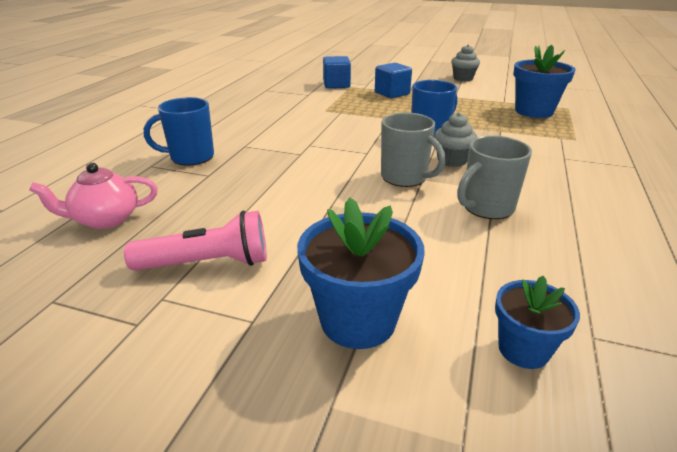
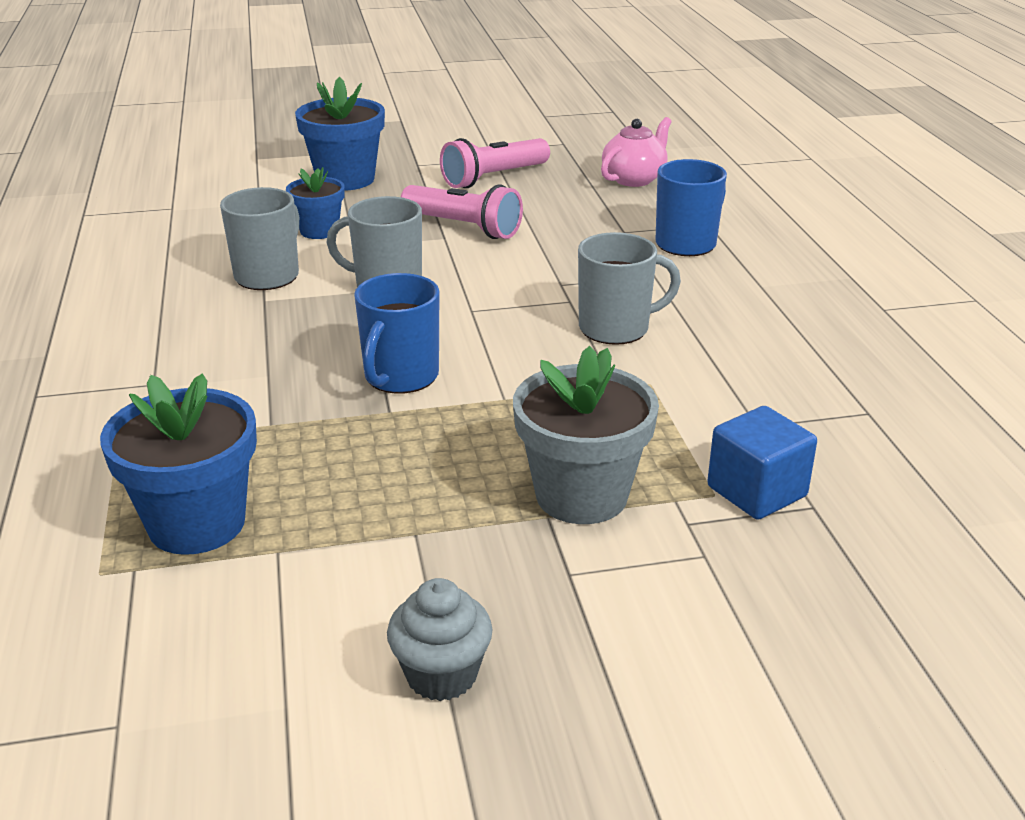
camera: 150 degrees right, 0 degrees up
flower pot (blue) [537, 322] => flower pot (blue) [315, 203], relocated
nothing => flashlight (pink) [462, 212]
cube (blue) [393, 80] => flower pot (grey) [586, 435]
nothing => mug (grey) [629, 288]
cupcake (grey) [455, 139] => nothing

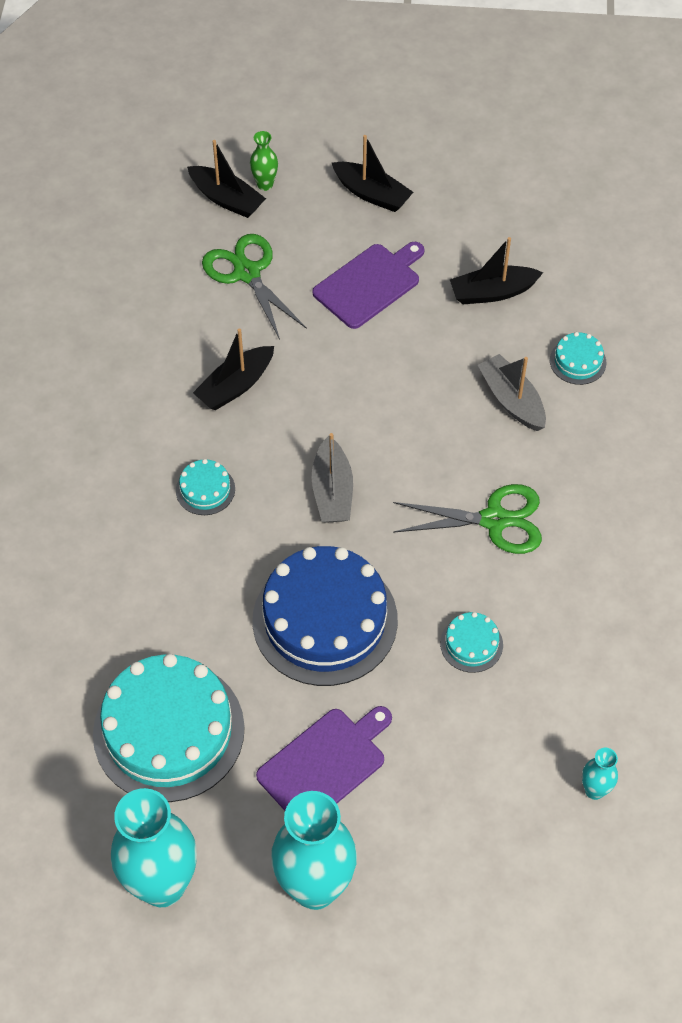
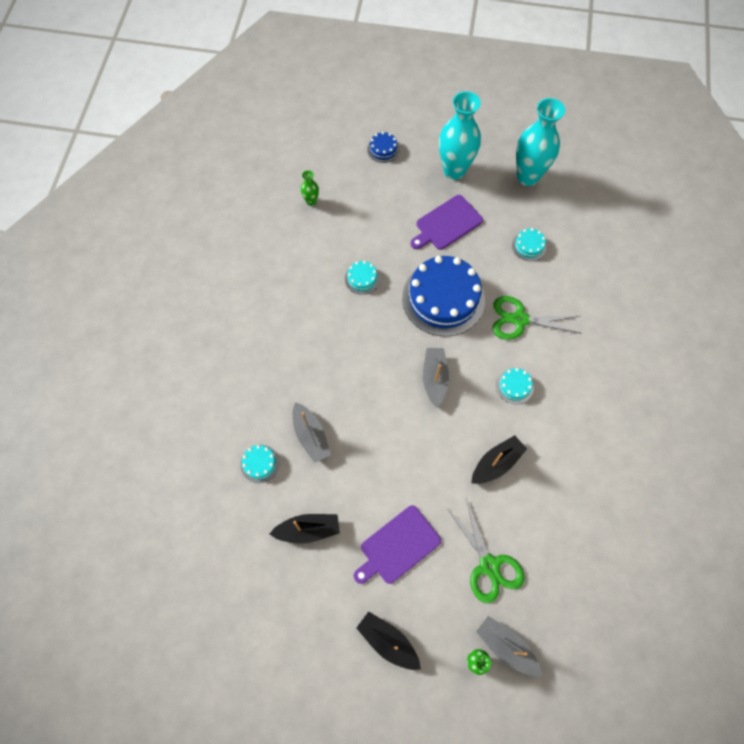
camera: 175 degrees left, 10 degrees up
vase (turquoise) [600, 774] => vase (green) [310, 188]
nothing => cake (blue) [383, 147]
boat (black) [226, 179] => boat (grey) [509, 646]
scissors (green) [467, 519] => scissors (green) [537, 318], relocated
cake (turquoise) [169, 728] => cake (turquoise) [529, 244], x0.43

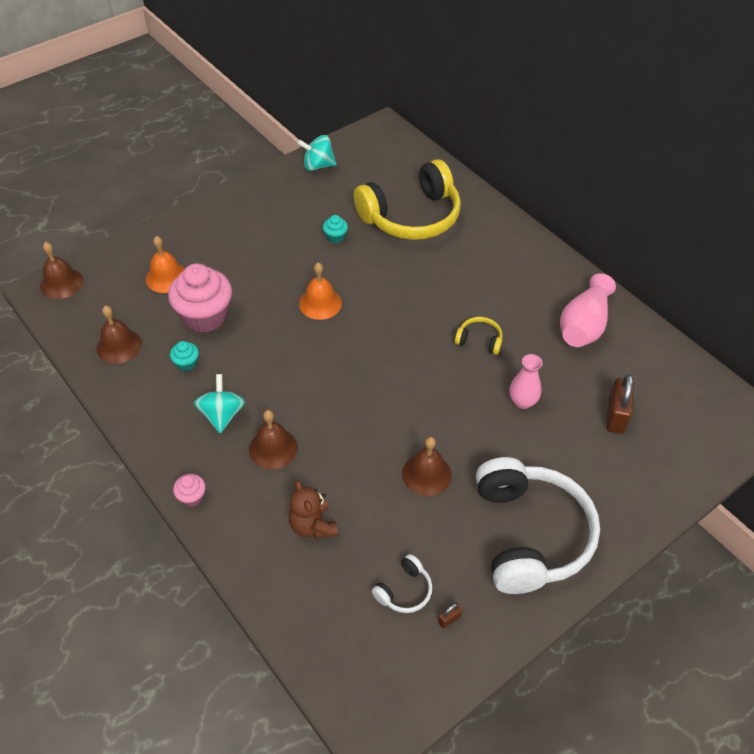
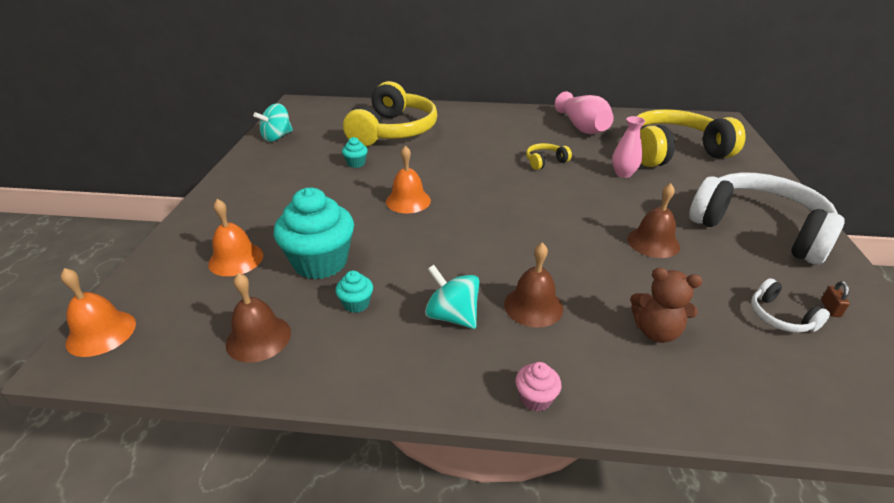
camera: 45 degrees left, 15 degrees down
bell (brown) [61, 270] => bell (orange) [98, 312]
cupcake (pink) [200, 298] => cupcake (turquoise) [314, 233]
padlock (brown) [620, 404] => headphones (yellow) [691, 138]
headphones (white) [402, 583] => headphones (white) [790, 305], 150 degrees clockwise

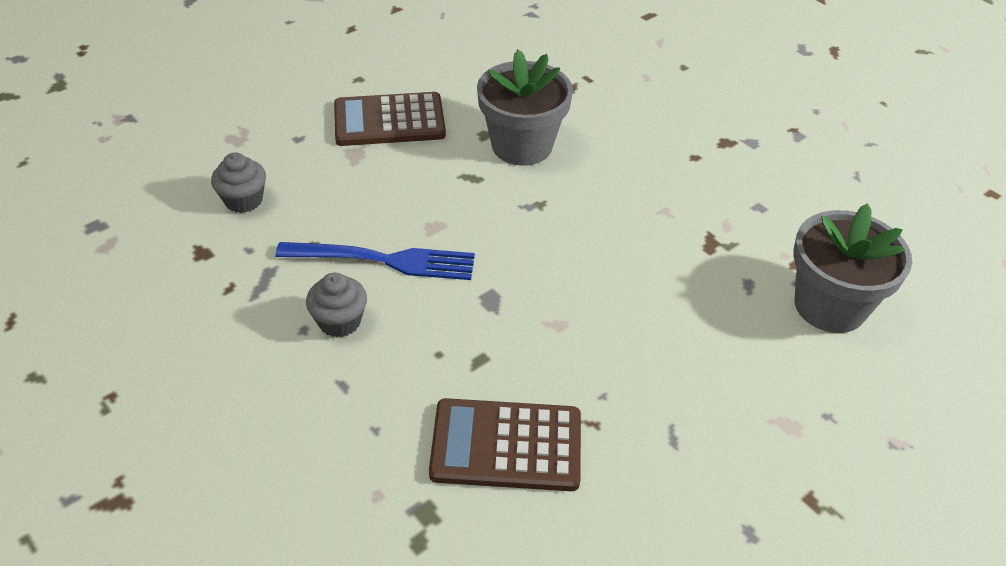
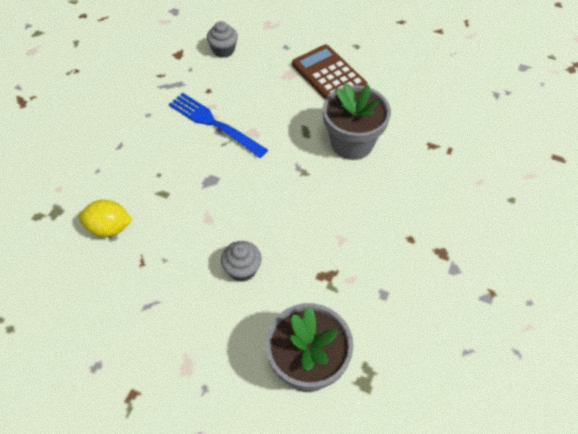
camera: 65 degrees right, 10 degrees up
calculator (brown) [505, 444] => lemon (yellow) [106, 218]
fork (blue) [375, 261] => fork (blue) [218, 125], 150 degrees clockwise
cupcake (grey) [336, 305] => cupcake (grey) [241, 261], relocated

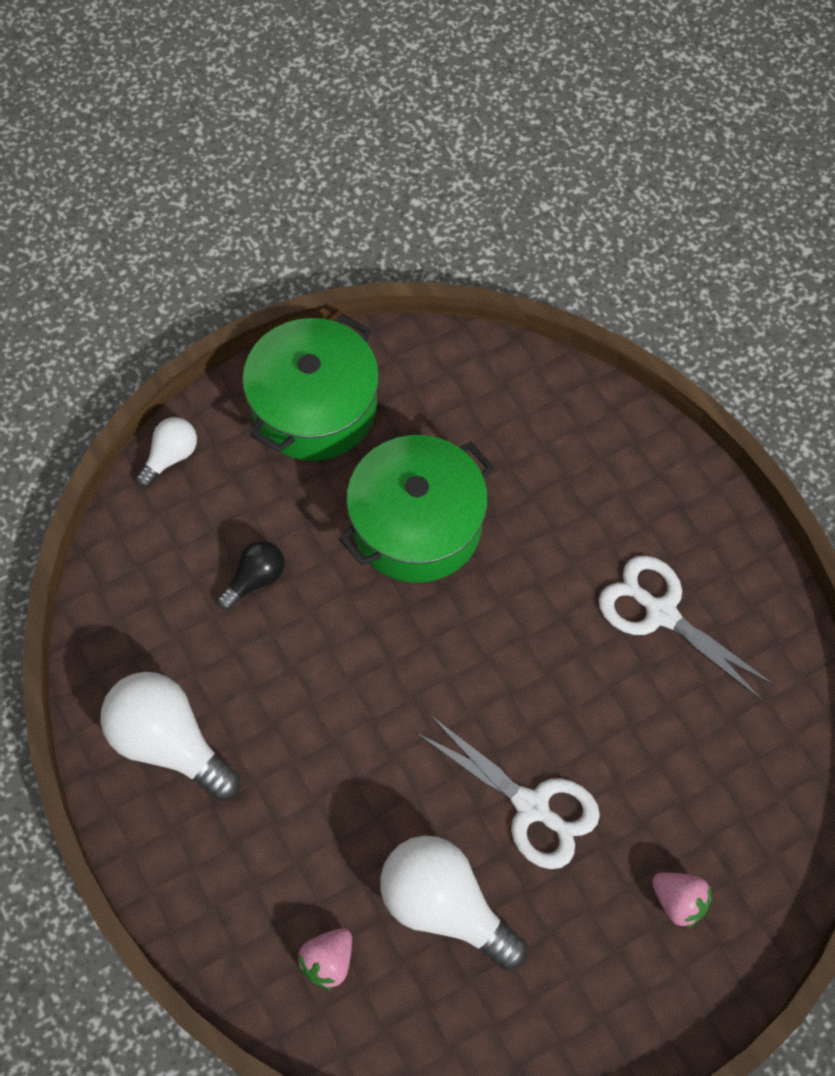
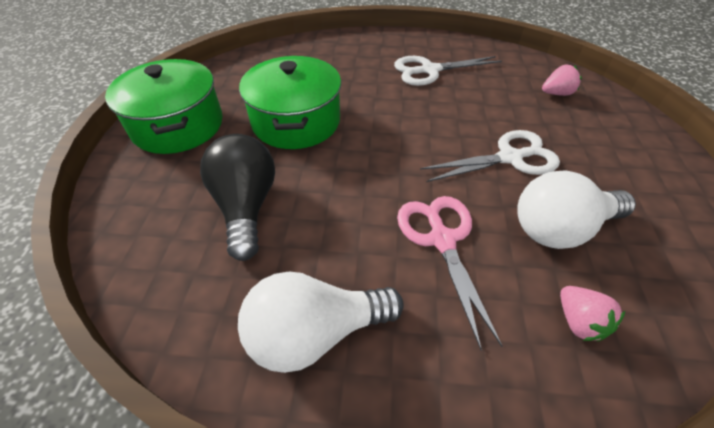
camera: 55 degrees left, 15 degrees down
light bulb (black) [251, 575] => light bulb (black) [237, 197], x1.85
nothing => scissors (pink) [450, 273]
strawberry (pink) [682, 900] => strawberry (pink) [562, 80], relocated
light bulb (white) [166, 452] => nothing

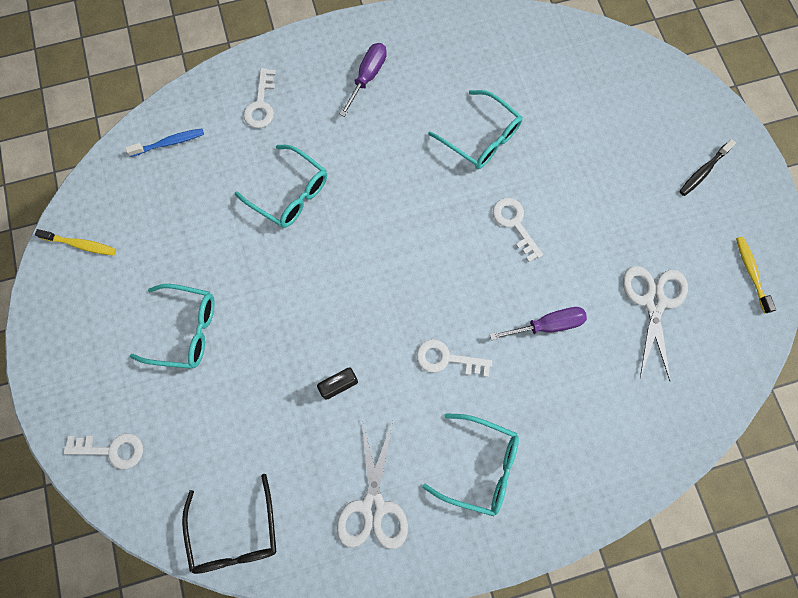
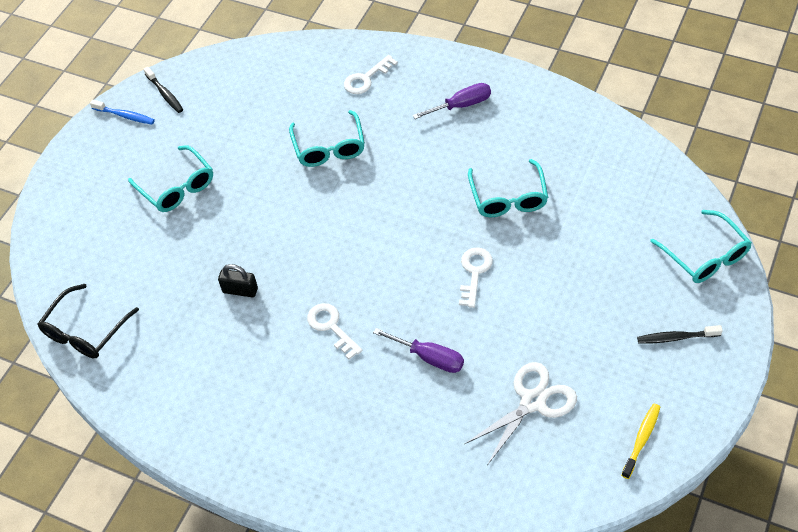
camera: 45 degrees right, 20 degrees down
toothbrush (blue) [164, 142] => toothbrush (blue) [122, 111], relocated
toothbrush (yellow) [75, 242] => toothbrush (black) [163, 89]
glasses (turquoise) [470, 464] => glasses (turquoise) [701, 246], relocated
key (white) [103, 451] => nothing
scissors (white) [372, 485] => nothing

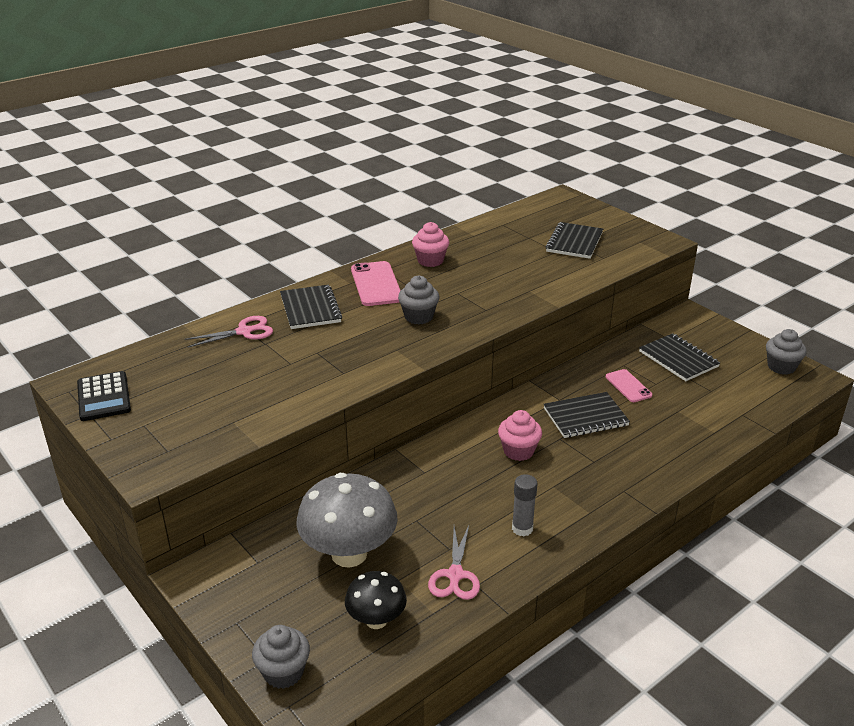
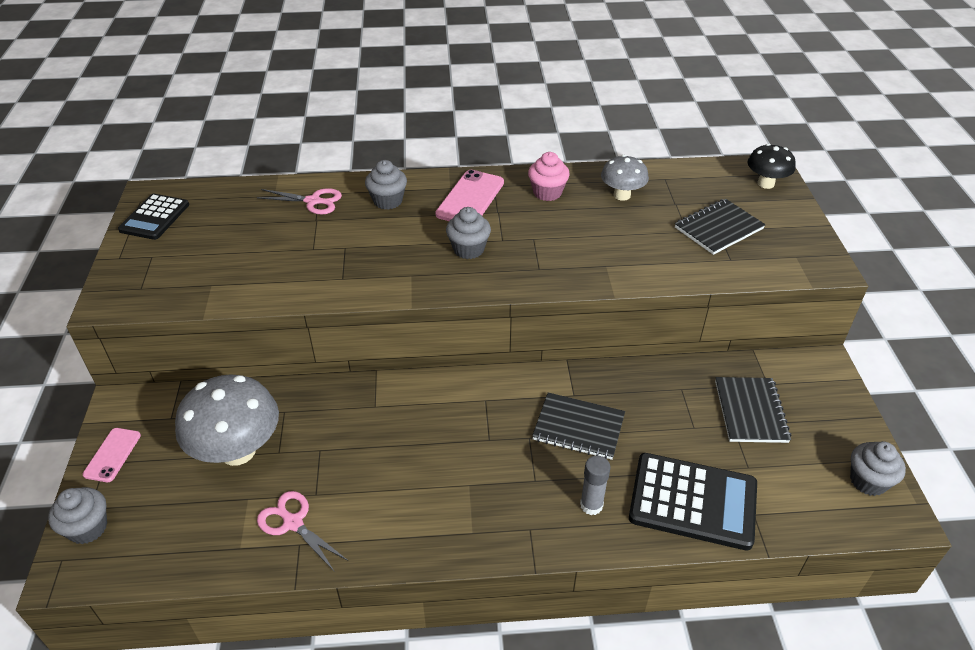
camera: 35 degrees right, 10 degrees up
phone (pink) [629, 385] => phone (pink) [112, 455], relocated
scissors (pink) [454, 562] => scissors (pink) [302, 531], 90 degrees clockwise
notebook (black) [311, 307] => cupcake (grey) [386, 185]
glue stick (grey) [525, 505] => glue stick (grey) [595, 485], relocated
nothing => mushroom (grey) [625, 178]
nothing => calculator (black) [693, 502]
mushroom (black) [376, 600] => mushroom (black) [771, 166], relocated
cupcake (pink) [520, 435] => nothing

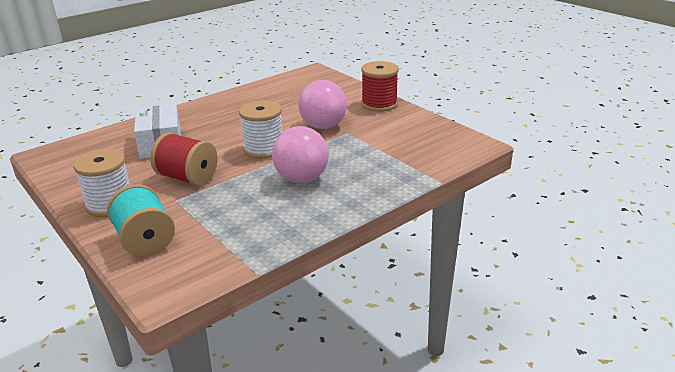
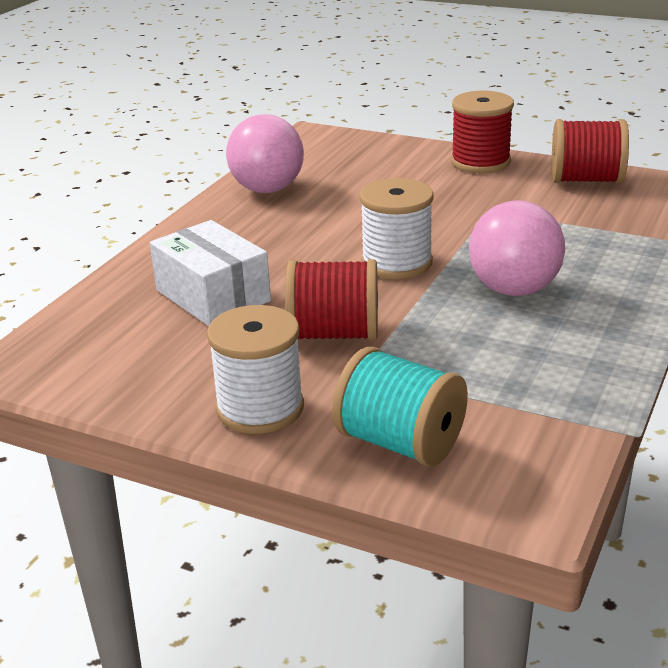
camera: 25 degrees left, 0 degrees up
ball (pink) [322, 104] => ball (pink) [265, 153], relocated
nothing => spool (red) [590, 151]

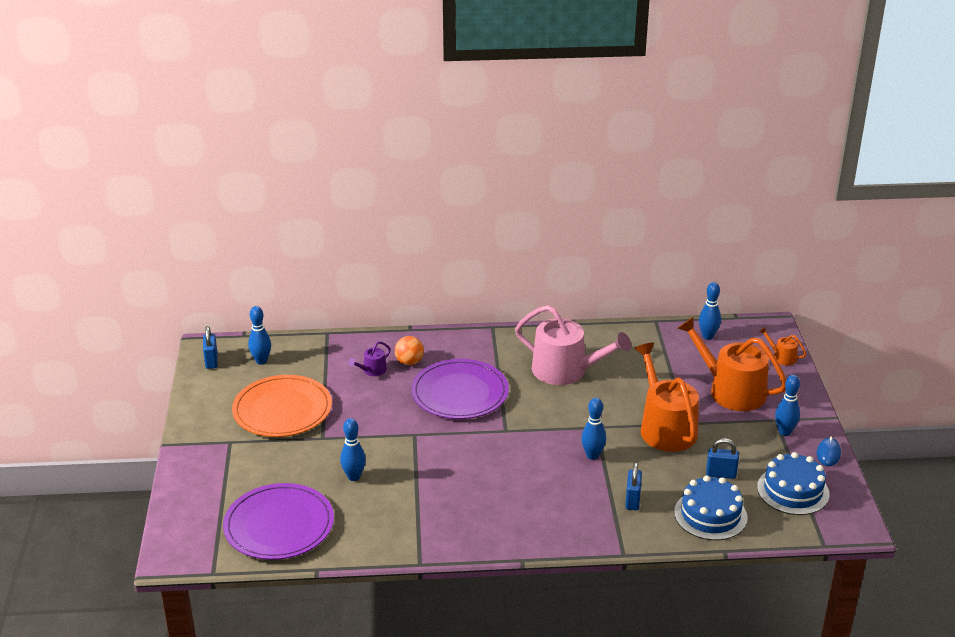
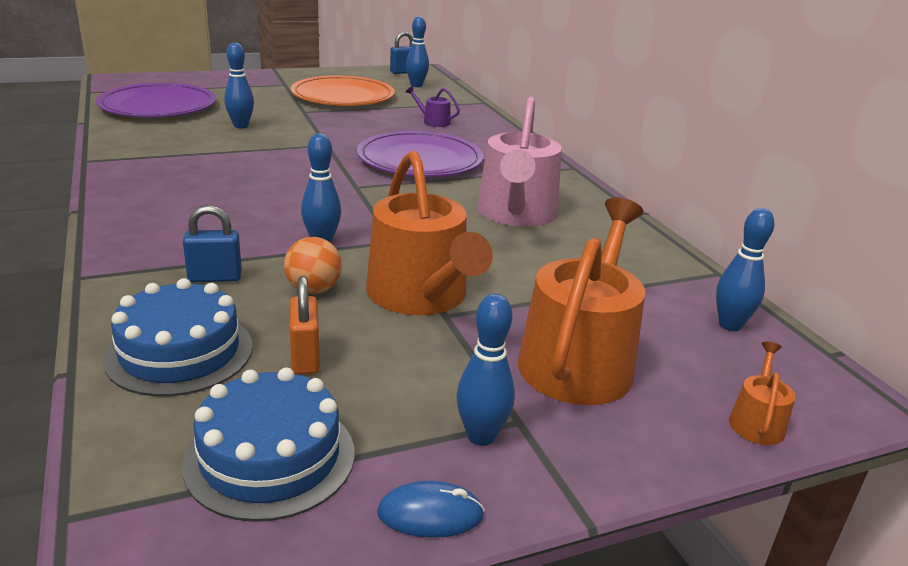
camera: 70 degrees right, 5 degrees down
ball (orange) [409, 350] => ball (orange) [313, 265], relocated
padlock (blue) [722, 458] => padlock (orange) [305, 325]
watering can (orange) [666, 397] => watering can (orange) [429, 233], 105 degrees clockwise

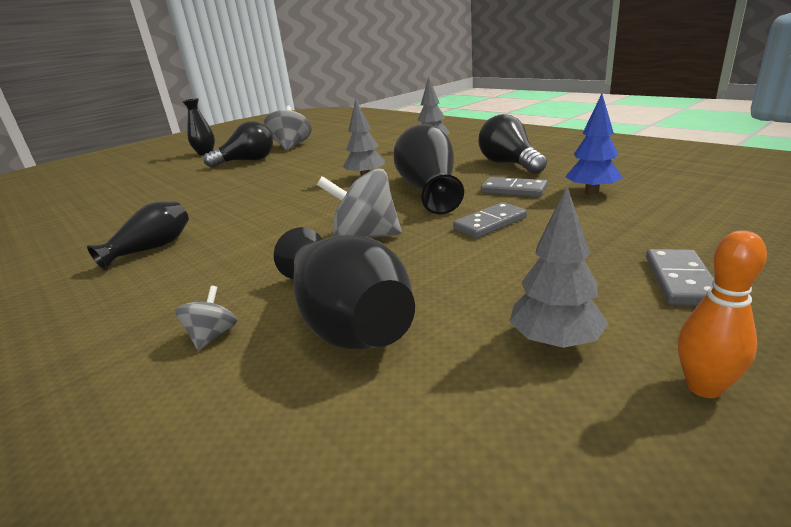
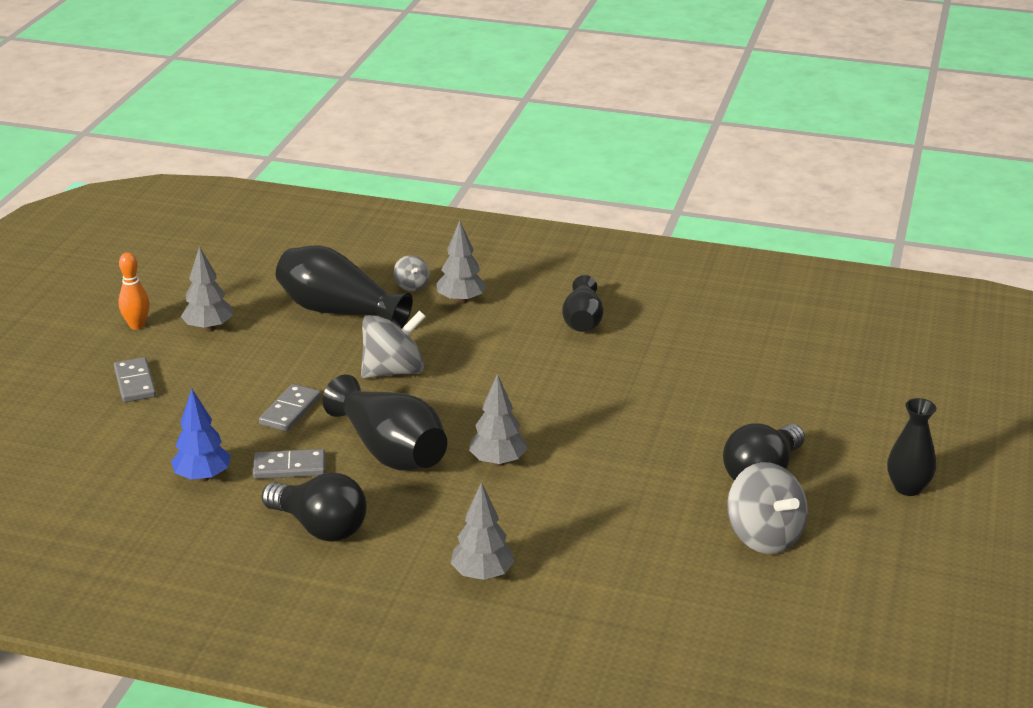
camera: 145 degrees right, 5 degrees up
nothing => tree (grey) [461, 262]

